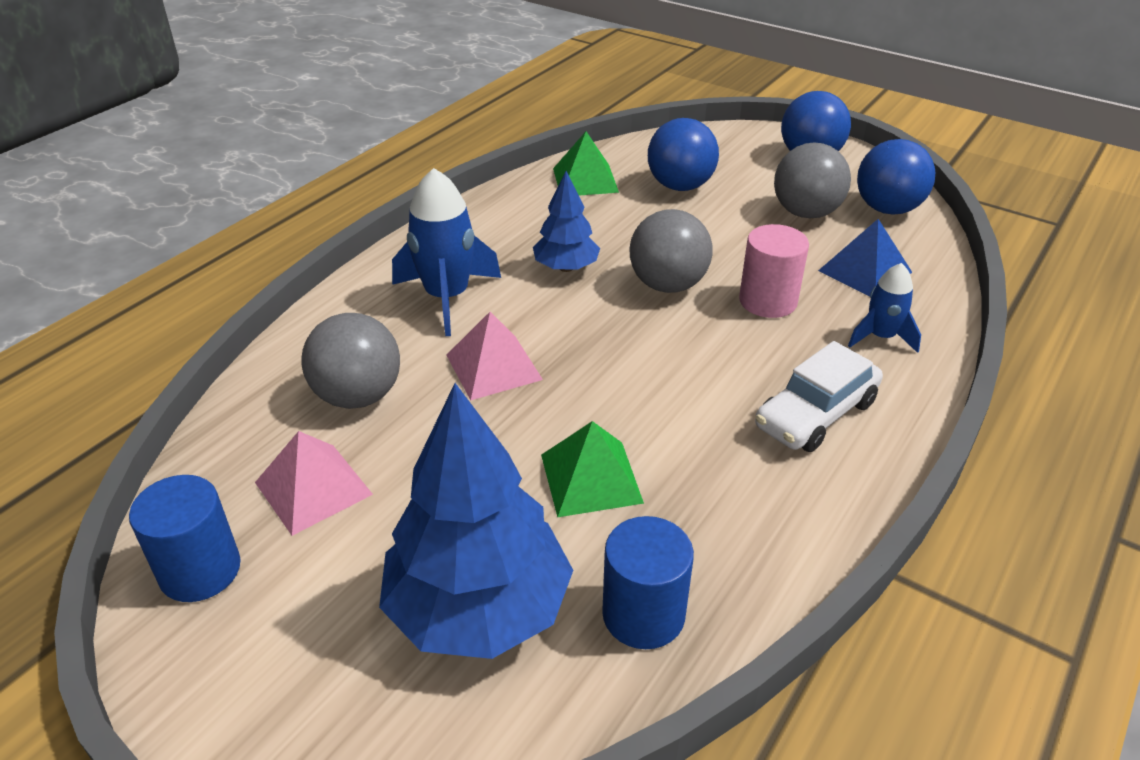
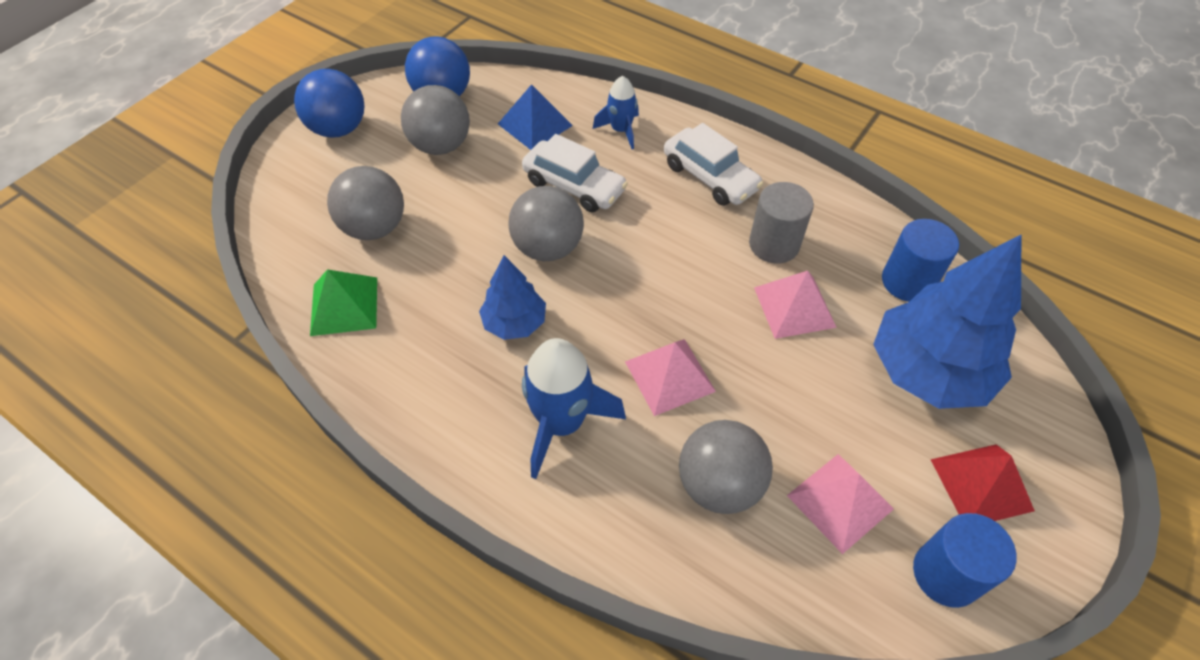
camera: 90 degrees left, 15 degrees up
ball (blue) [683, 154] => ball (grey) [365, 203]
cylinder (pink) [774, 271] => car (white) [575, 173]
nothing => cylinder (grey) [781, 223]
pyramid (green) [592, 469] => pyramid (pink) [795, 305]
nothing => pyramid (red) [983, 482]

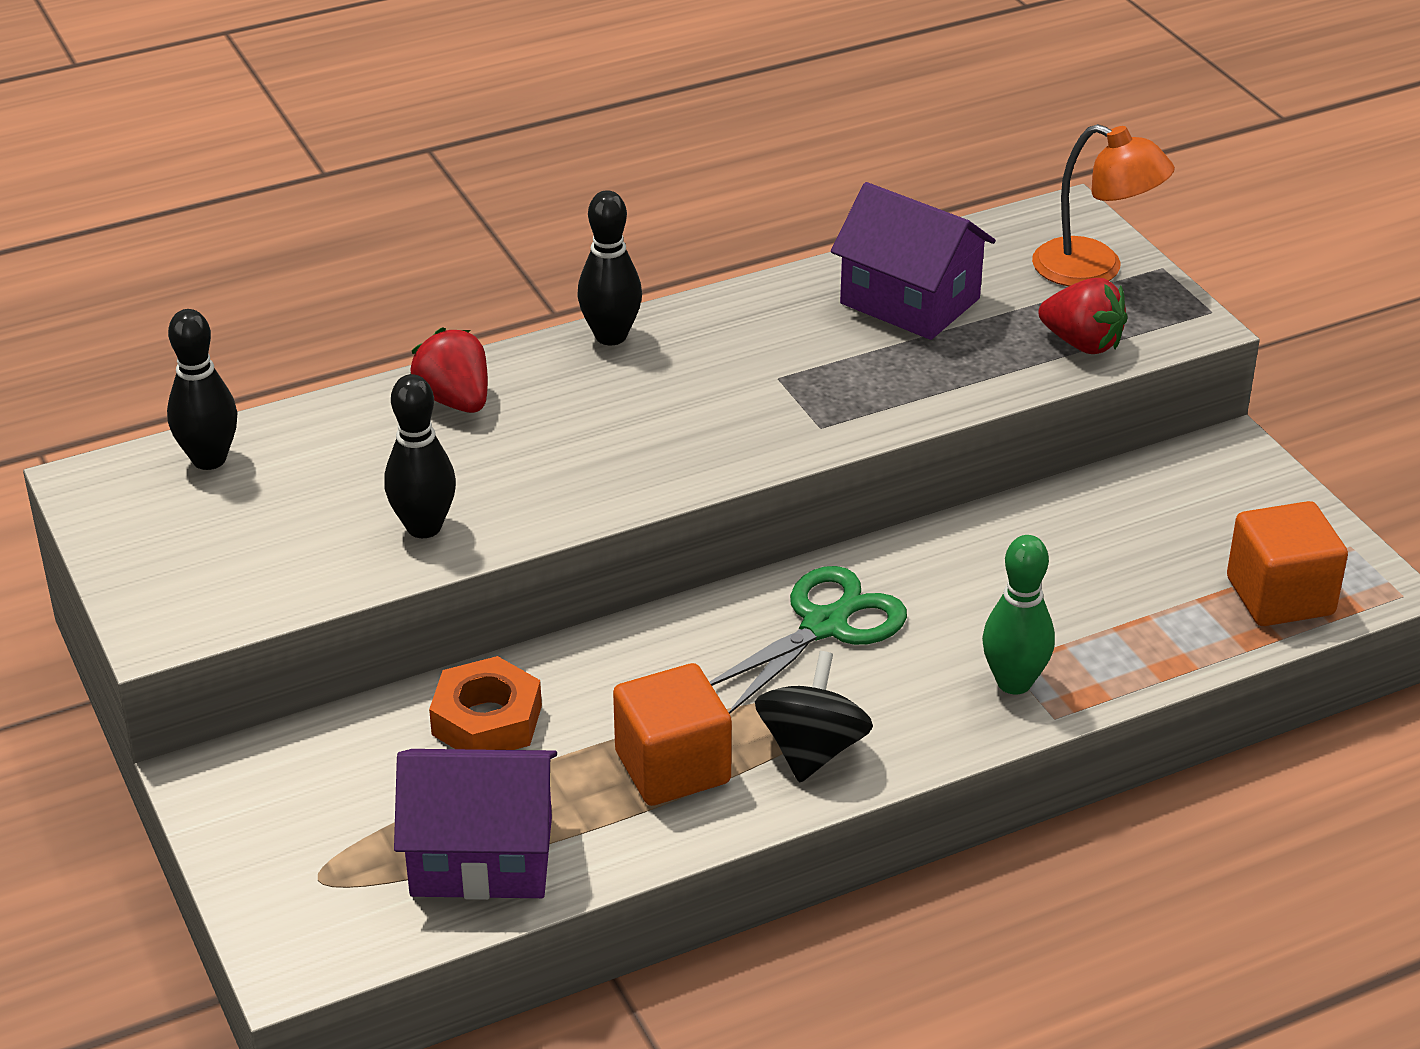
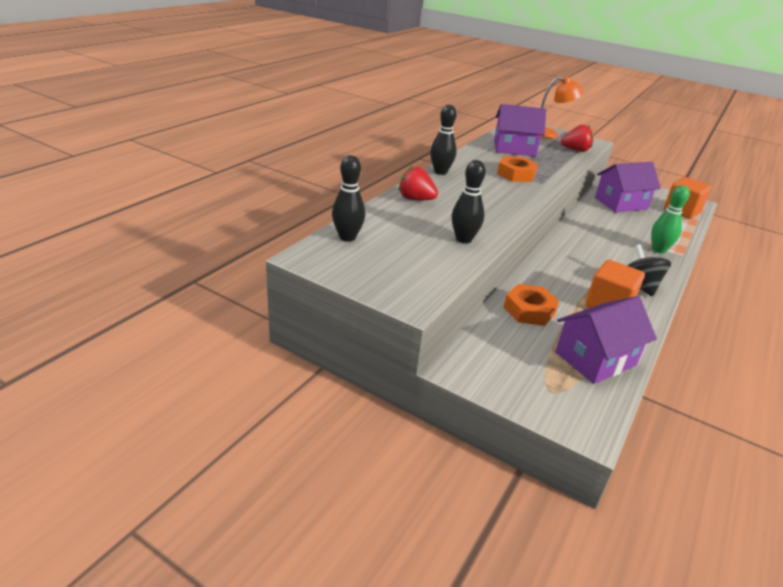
camera: 35 degrees left, 5 degrees down
nothing => nut (orange) [517, 169]
nothing => house (purple) [628, 187]
scissors (green) [808, 640] => nothing

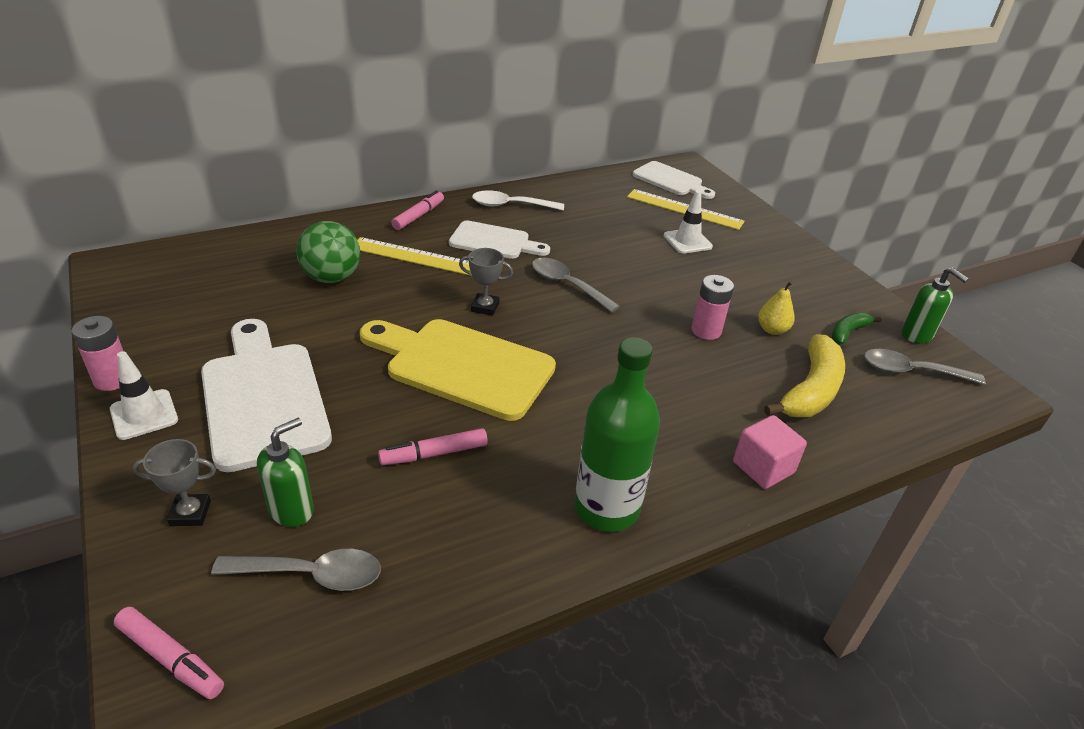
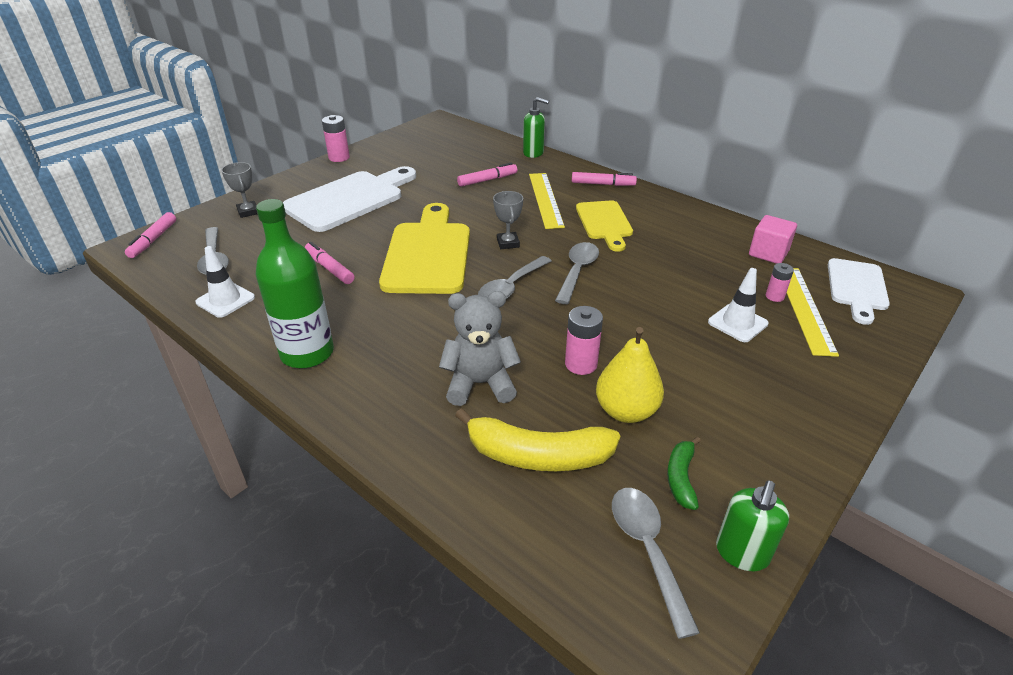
camera: 70 degrees right, 0 degrees up
traffic cone (white) [144, 395] => traffic cone (white) [225, 282], relocated
nothing => teddy bear (grey) [480, 348]
ball (green) [328, 252] => marker (pink) [487, 175]
nothing => spoon (grey) [514, 277]
soap dispenser (green) [285, 472] => soap dispenser (green) [536, 127], relocated
cutting board (white) [499, 240] => cutting board (yellow) [604, 226]
pear (yellow) [776, 308] => pear (yellow) [630, 375], x1.59
banana (green) [856, 329] => banana (green) [684, 473], 105 degrees counterclockwise
cube (pink) [770, 452] => cube (pink) [773, 239], relocated
nothing => battery (pink) [780, 282]
spoon (white) [518, 200] => nothing

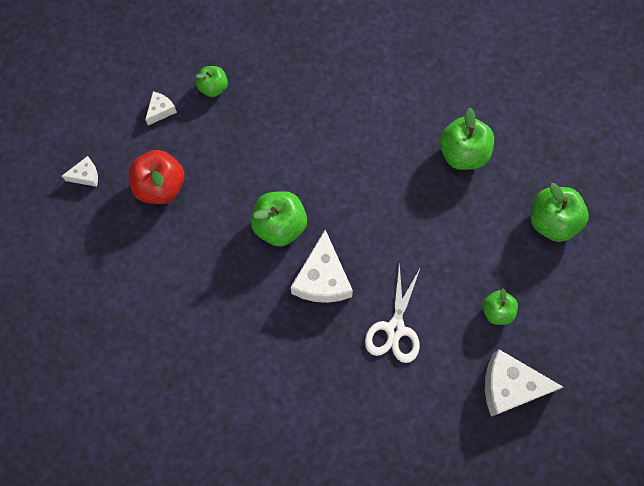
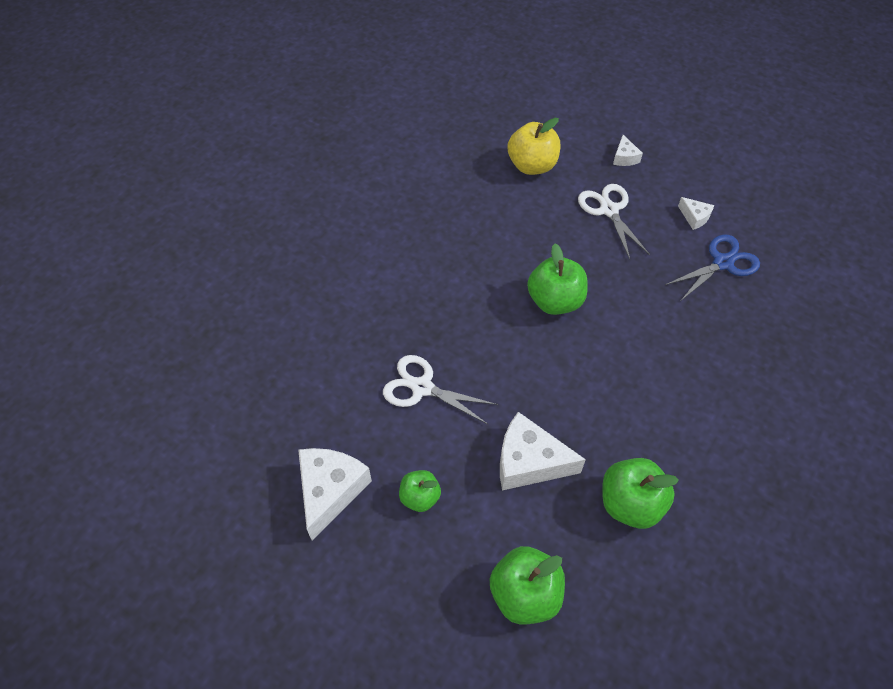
camera: 100 degrees right, 15 degrees down
cheese (white) [322, 266] => cheese (white) [543, 451], relocated
nothing => apple (yellow) [534, 146]
apple (red) [157, 177] => scissors (white) [614, 221]
apple (green) [212, 81] => scissors (blue) [712, 267]

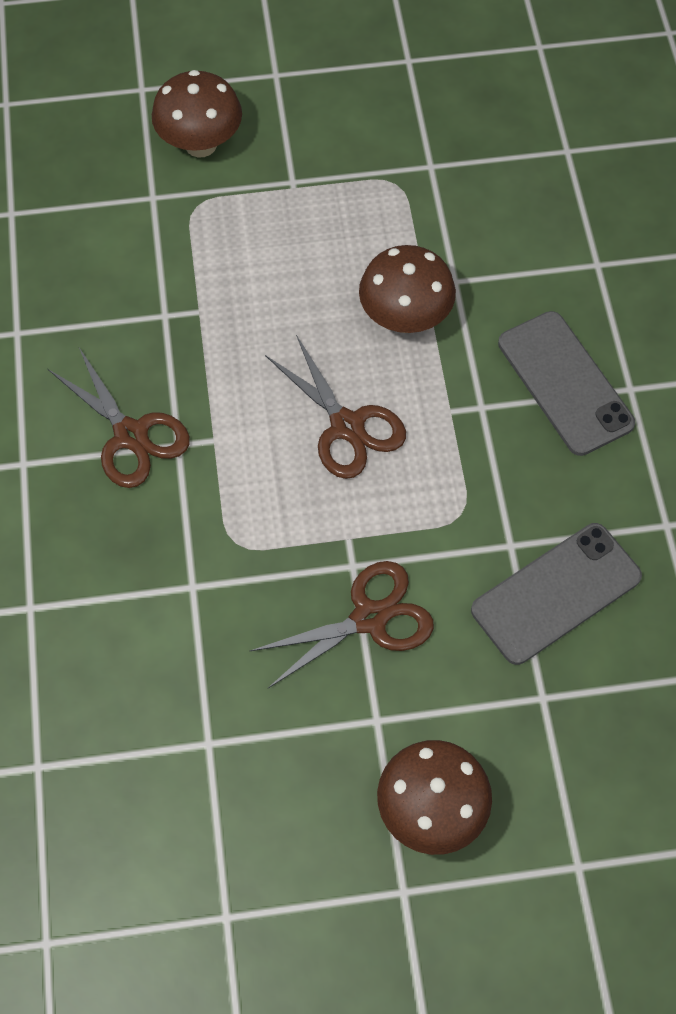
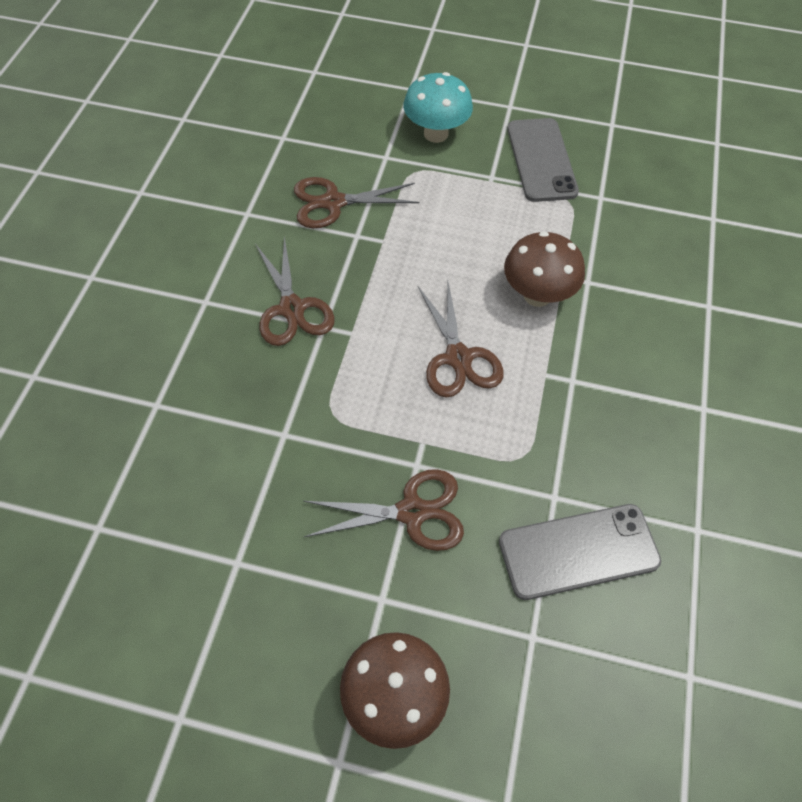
camera: 20 degrees right, 5 degrees down
nothing => scissors (brown) [356, 202]
mushroom (brown) [197, 114] => mushroom (turquoise) [438, 107]
phone (grey) [566, 383] => phone (grey) [543, 160], relocated

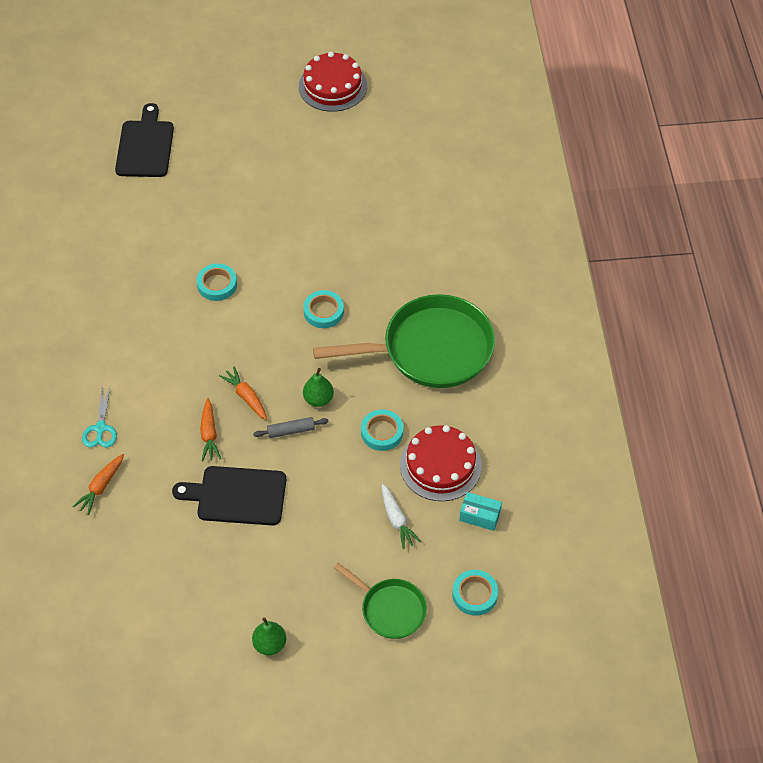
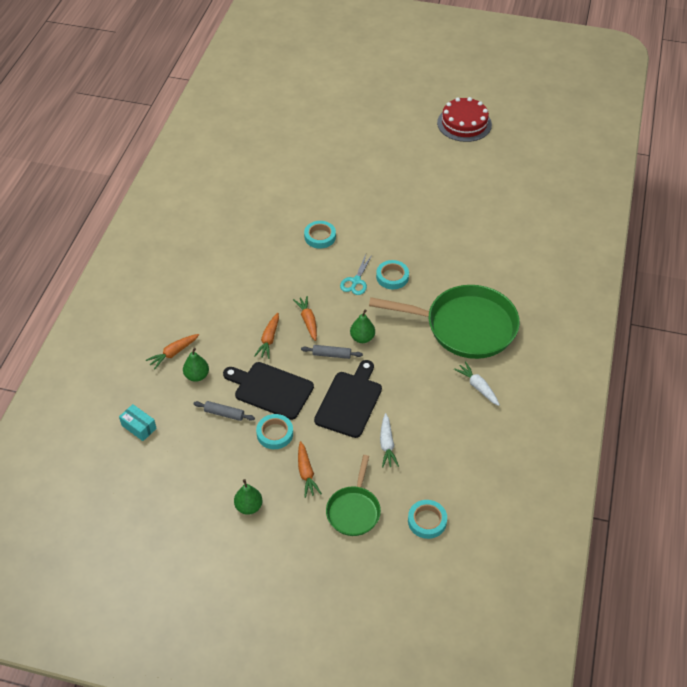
camera: 20 degrees right, 5 degrees down
box (turquoise) [480, 511] => box (turquoise) [138, 422], relocated
nothing => pear (green) [196, 365]
nothing => rolling pin (grey) [224, 411]
tape (turquoise) [382, 430] => tape (turquoise) [274, 431], relocated
nothing => carrot (orange) [310, 469]
cutting board (black) [144, 140] => cutting board (black) [348, 399], relocated
pan (green) [380, 601] => pan (green) [353, 495], 45 degrees clockwise
scissors (turquoise) [99, 417] => scissors (turquoise) [356, 274], relocated
nothing => carrot (white) [477, 383]
cake (red) [441, 463] => nothing

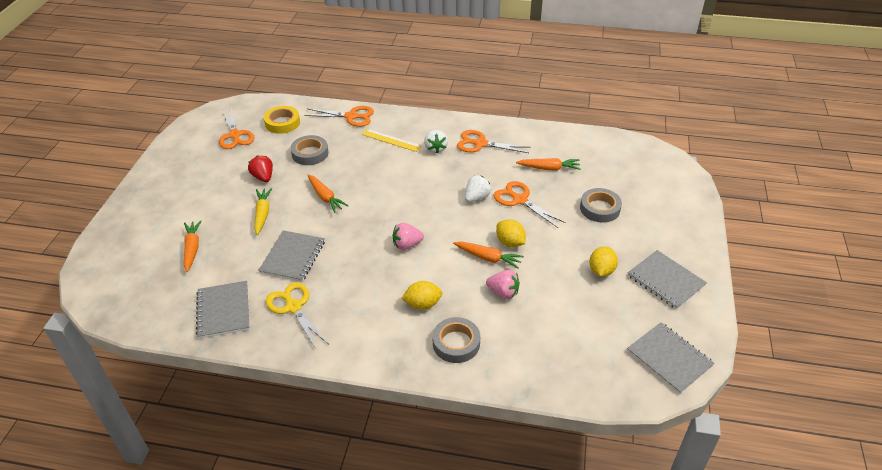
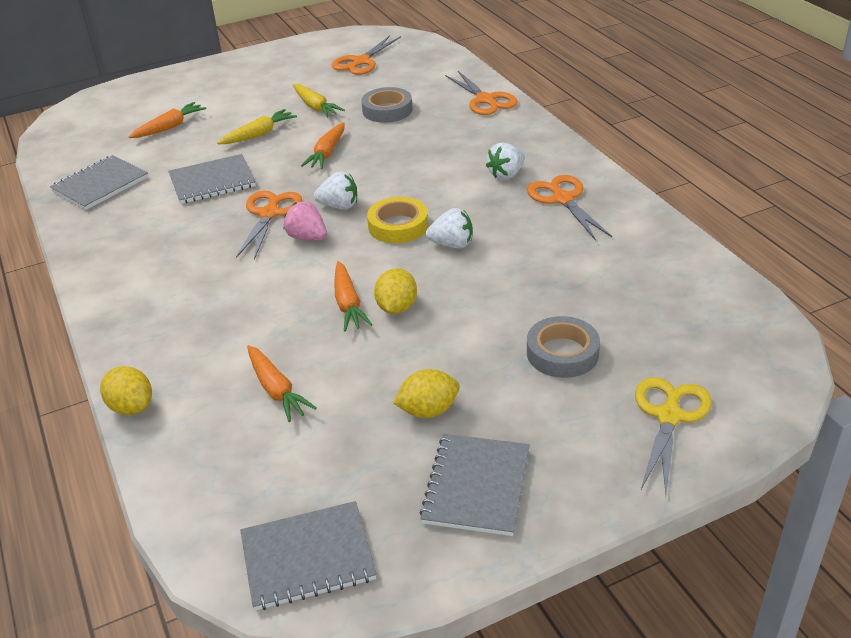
camera: 55 degrees right, 5 degrees down
lemon (yellow) [422, 295] => lemon (yellow) [126, 390], relocated
scissors (orange) [530, 204] => scissors (orange) [269, 225], relocated
notebook (grey) [671, 358] => notebook (grey) [308, 556], 60 degrees clockwise
carrot (orange) [548, 164] => carrot (orange) [282, 383], relocated
strawberry (red) [260, 168] => carrot (yellow) [319, 100]
nothing => strawberry (white) [335, 190]
tape (yellow) [282, 120] => tape (yellow) [397, 220], relocated
scissors (yellow) [297, 315] => scissors (yellow) [673, 435], relocated
ruler (yellow) [391, 140] => nothing
tape (grey) [456, 340] => nothing
strawberry (pink) [503, 284] => nothing

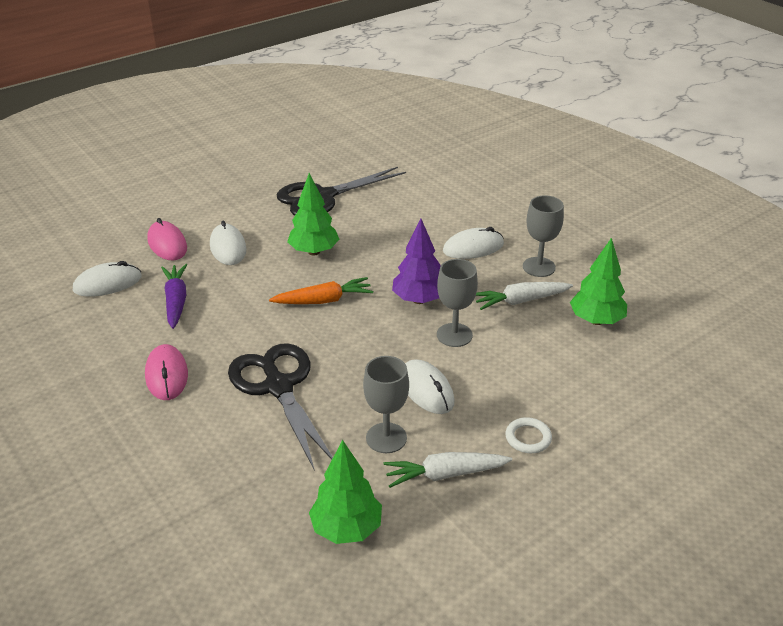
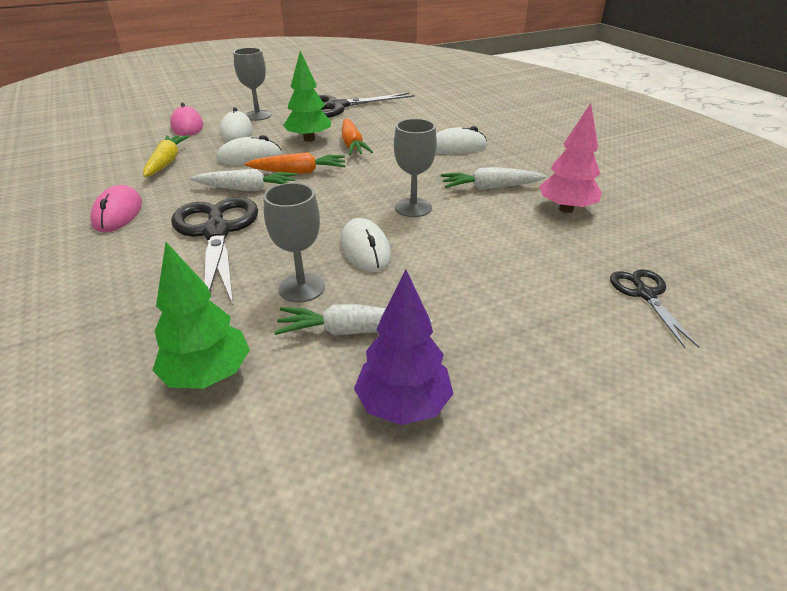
camera: 10 degrees right, 0 degrees up
carrot (purple) [174, 296] => carrot (yellow) [166, 156]
nothing => carrot (white) [243, 180]
mouse (white) [107, 279] => mouse (white) [249, 150], relocated
goblet (grey) [543, 236] => goblet (grey) [252, 84], relocated
nothing => carrot (orange) [357, 137]
tree (purple) [416, 261] => tree (purple) [404, 347], relocated
tree (green) [598, 281] => tree (pink) [570, 158]
nothing => scissors (black) [654, 308]
ring (white) [528, 435] => nothing

